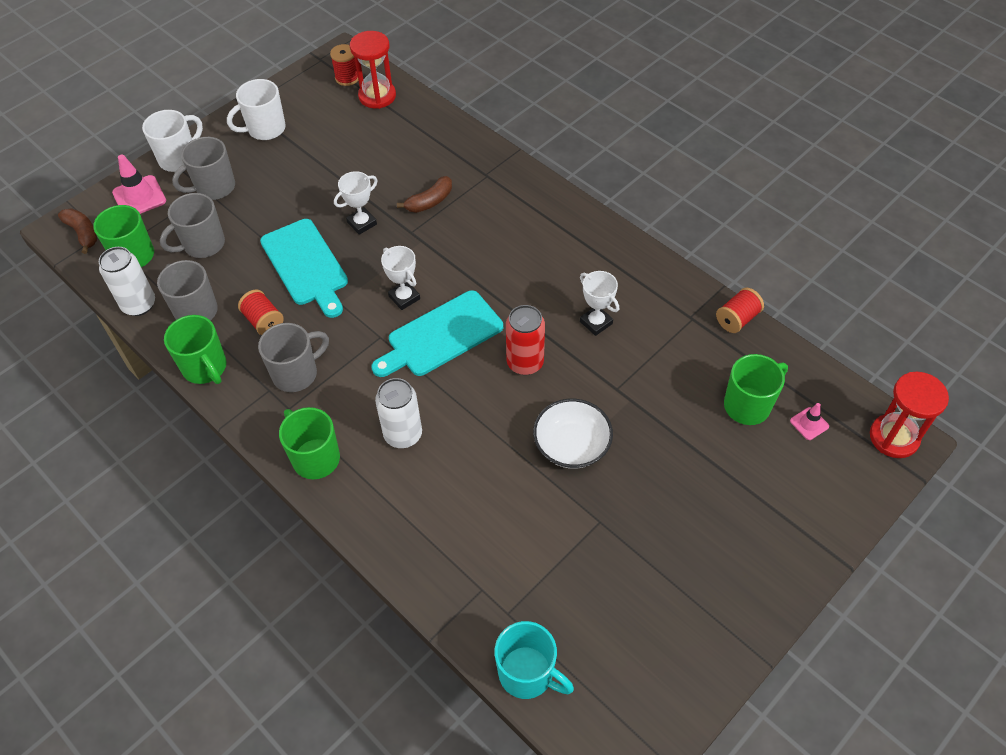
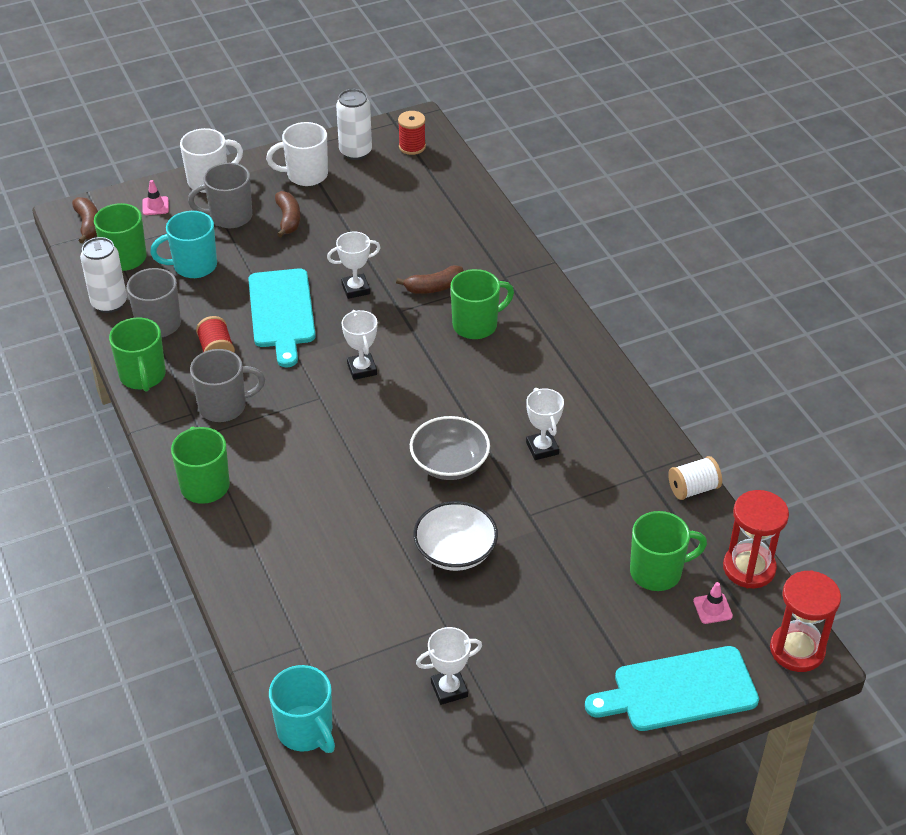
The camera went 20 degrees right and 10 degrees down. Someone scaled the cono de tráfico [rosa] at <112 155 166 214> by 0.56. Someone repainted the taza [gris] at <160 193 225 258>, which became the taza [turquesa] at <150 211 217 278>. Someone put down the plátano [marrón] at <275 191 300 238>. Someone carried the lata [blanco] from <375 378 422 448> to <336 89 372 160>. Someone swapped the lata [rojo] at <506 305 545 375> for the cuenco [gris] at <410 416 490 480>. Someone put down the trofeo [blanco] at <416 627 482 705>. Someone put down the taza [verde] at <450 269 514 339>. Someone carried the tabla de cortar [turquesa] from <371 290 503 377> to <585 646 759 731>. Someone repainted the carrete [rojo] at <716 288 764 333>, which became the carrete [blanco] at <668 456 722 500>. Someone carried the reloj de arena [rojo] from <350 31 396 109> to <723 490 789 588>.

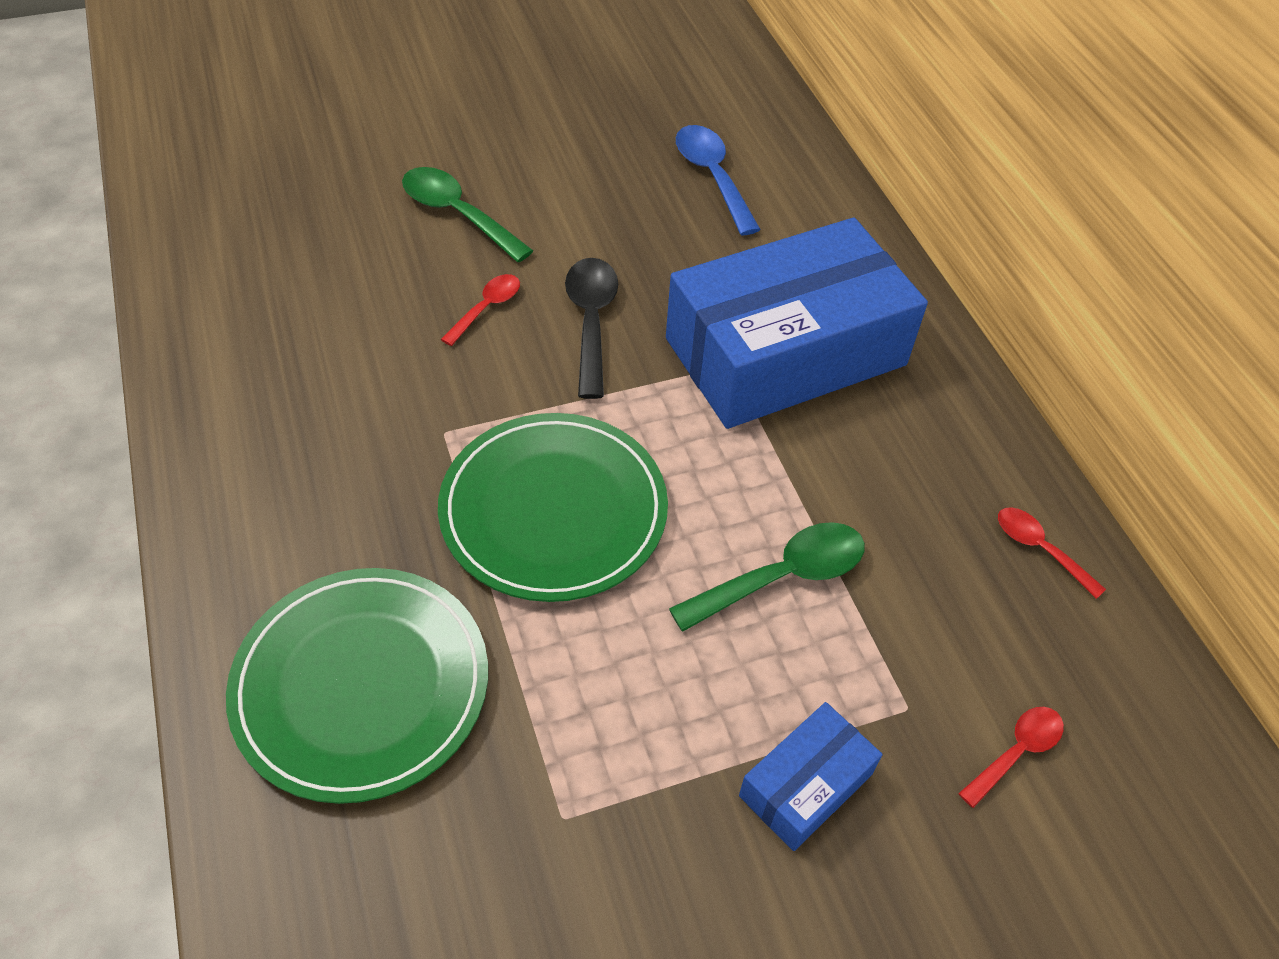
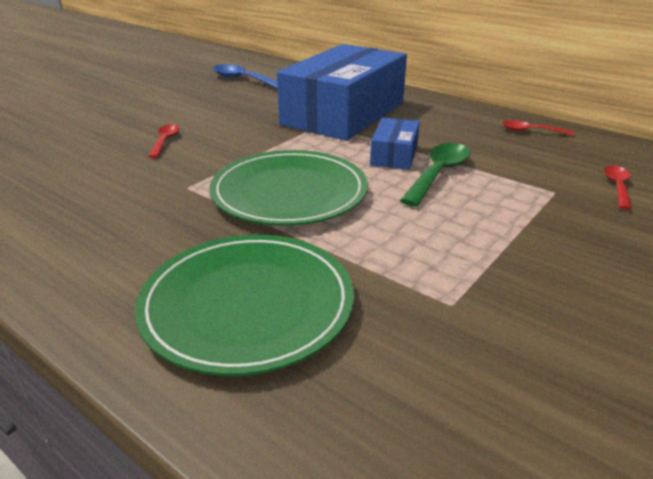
The camera went 30 degrees left and 20 degrees down. Someone carried the caja [azul] from <739 702 883 851> to <370 118 420 170>. Someone took away the cuchara [verde] at <402 167 533 263>. Someone took away the cuchara [negro] at <565 258 618 399>.

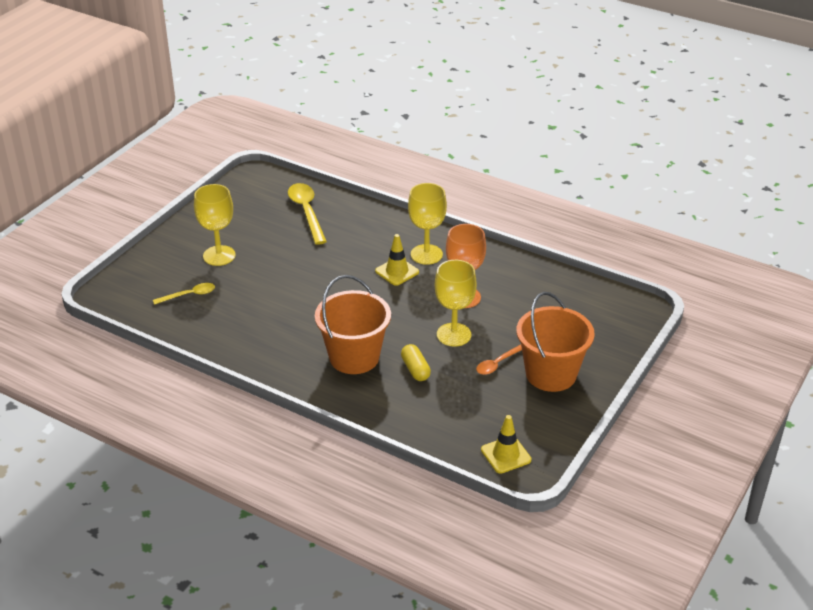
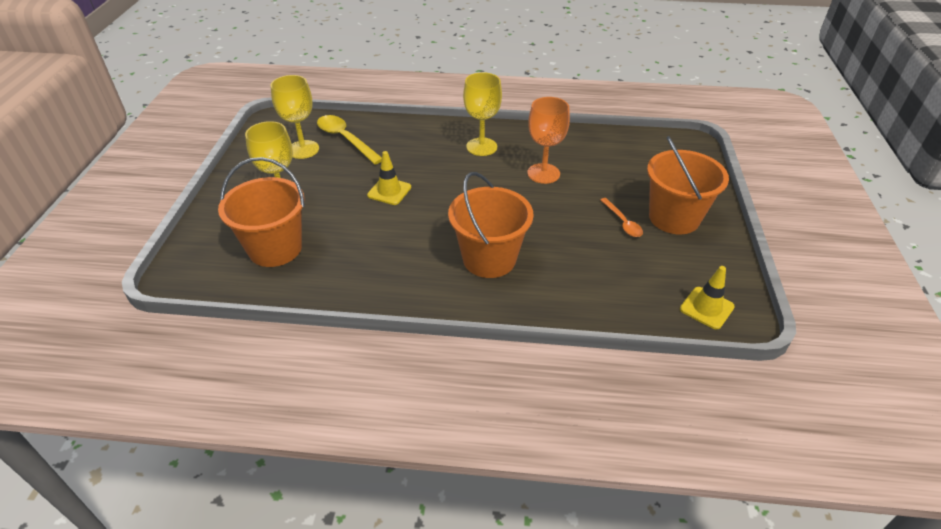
The camera went 25 degrees left and 5 degrees up. Someone swapped the cuchara [amarillo] at <153 283 215 305> for the balde [naranja] at <218 157 305 267>. Someone carried the copa [amarillo] from <435 260 477 346> to <271 75 319 159>. Someone carried the cono de tráfico [amarillo] from <375 234 419 286> to <367 151 411 205>. Someone rotated the cuchara [naranja] at <476 344 522 375> by 45 degrees counterclockwise. Someone took away the cápsula [amarillo] at <401 344 431 381>.

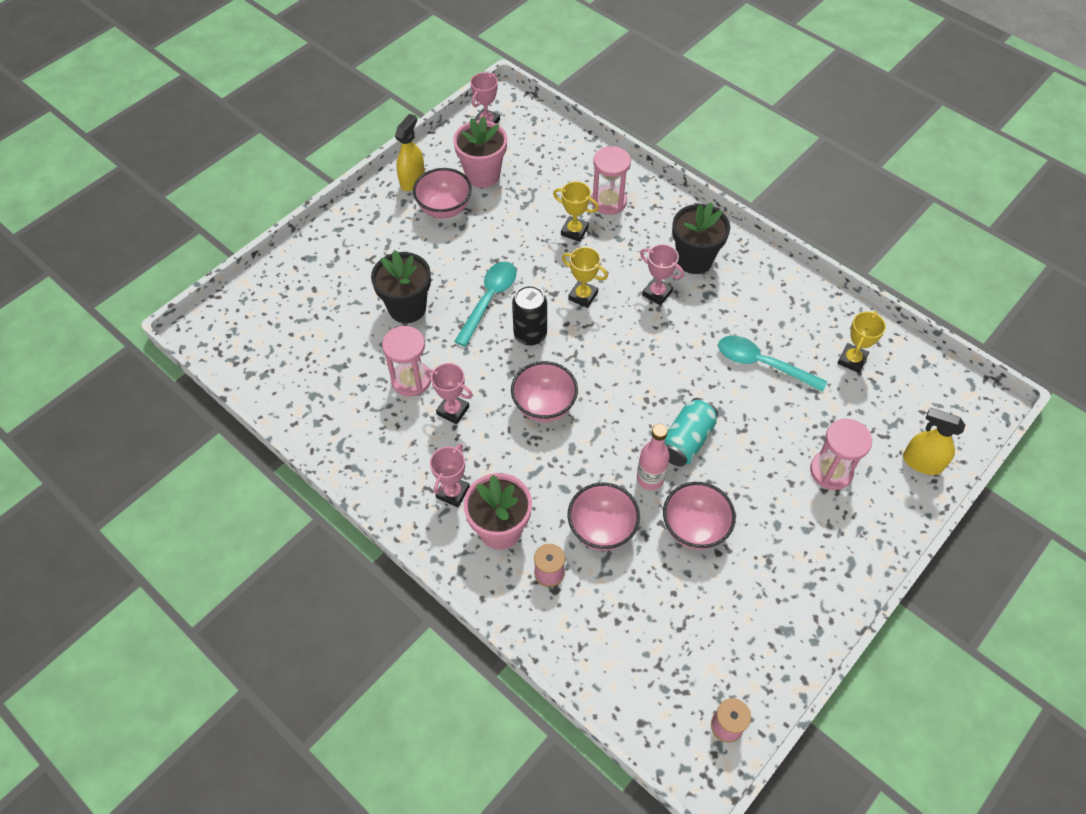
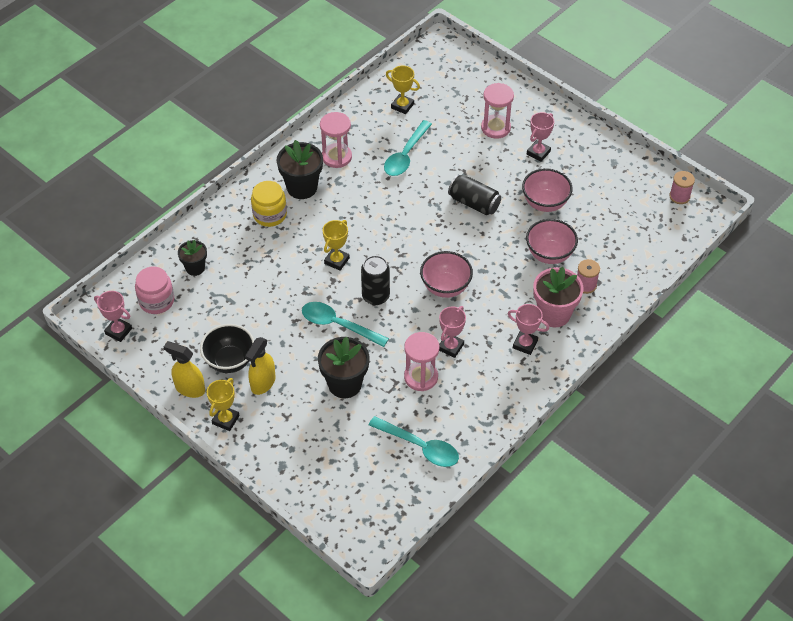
The camera went 90 degrees left and 5 degrees down. Someone put down the tarro [rosa] at <135 267 174 314>. Someone put down the maceta [negro] at <178 240 207 276>. Someone repainted the cuenco [rosa] at <413 168 472 219>, which became the cuenco [negro] at <200 324 254 373>. Someone carried the trofeo [amarillo] from <553 181 599 242> to <207 378 240 431>. Someone carried the pulverizador [amarillo] from <903 408 965 475> to <245 337 276 395>. Someone put down the tarro [amarillo] at <251 181 287 227>. Someone carried the reloj de arena [rosa] from <592 146 631 215> to <320 112 352 168>. Someone put down the cuchara [turquesa] at <369 416 459 467>. Someone repainted the lata [turquesa] at <664 398 718 467>, which became the lata [negro] at <448 174 501 215>. Someone carried the trofeo [rosa] from <640 244 684 306> to <527 112 554 162>. Someone took away the maceta [rosa] at <453 116 507 188>. Someone took away the botella [rosa] at <637 424 670 490>.

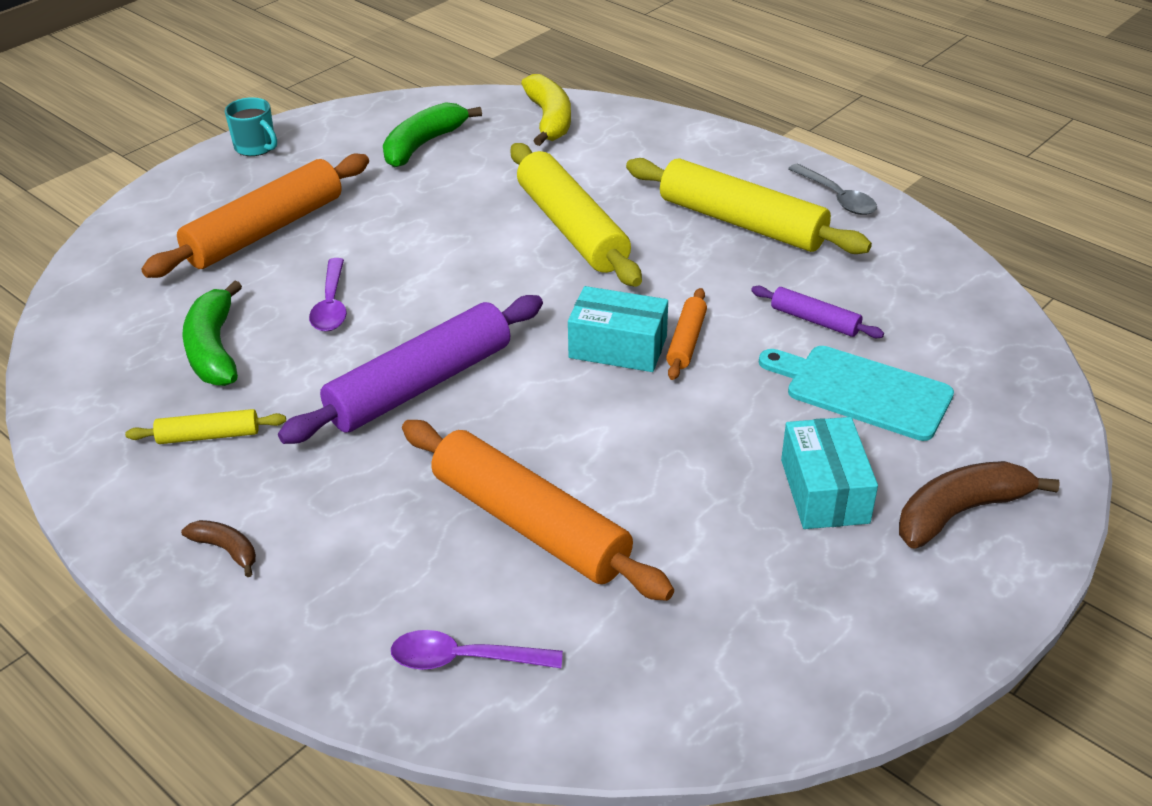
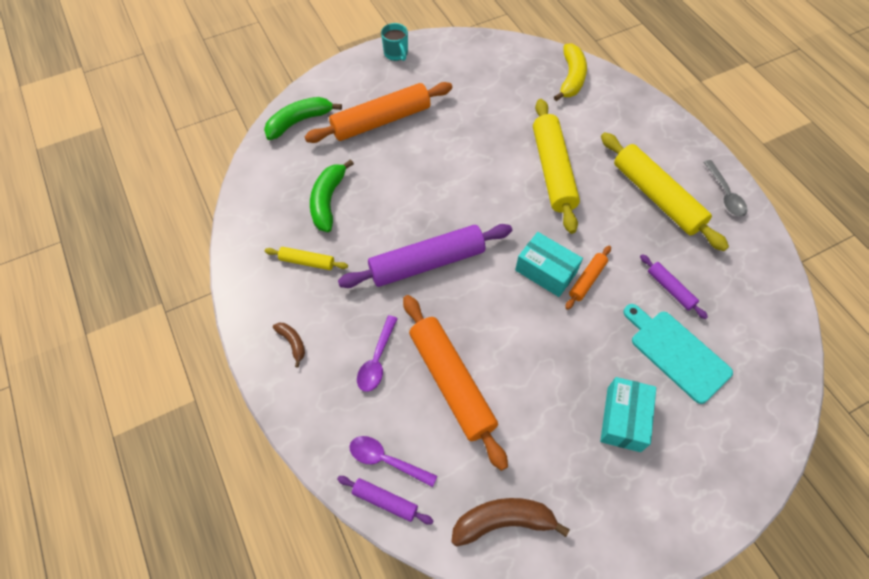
The camera went 20 degrees right and 20 degrees up. Someone carried the plátano [verde] from <383 102 482 167> to <264 97 342 140>. Someone put down the rodillo [morado] at <337 476 434 525>. Someone carried the cuchara [morado] from <309 258 347 332> to <357 315 398 392>. Someone carried the plátano [marrón] from <899 461 1060 549> to <451 498 570 547>.

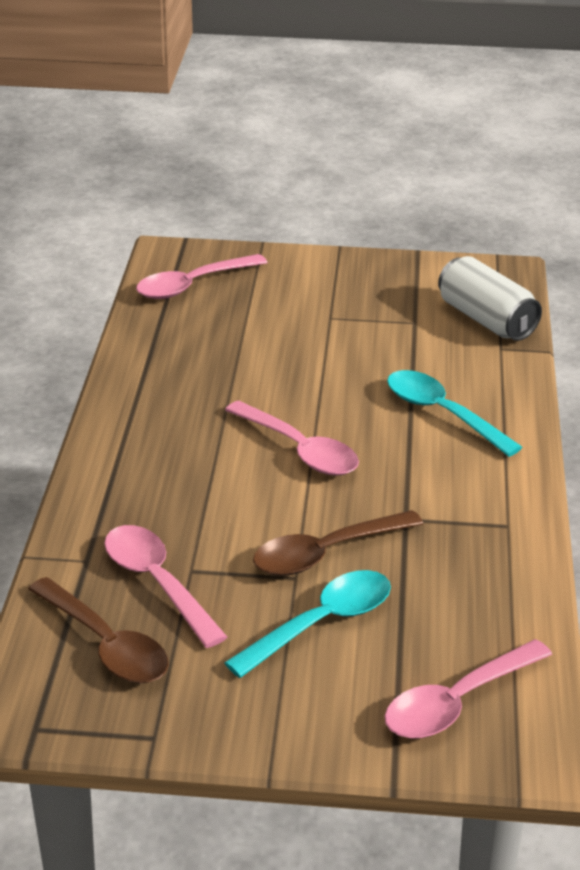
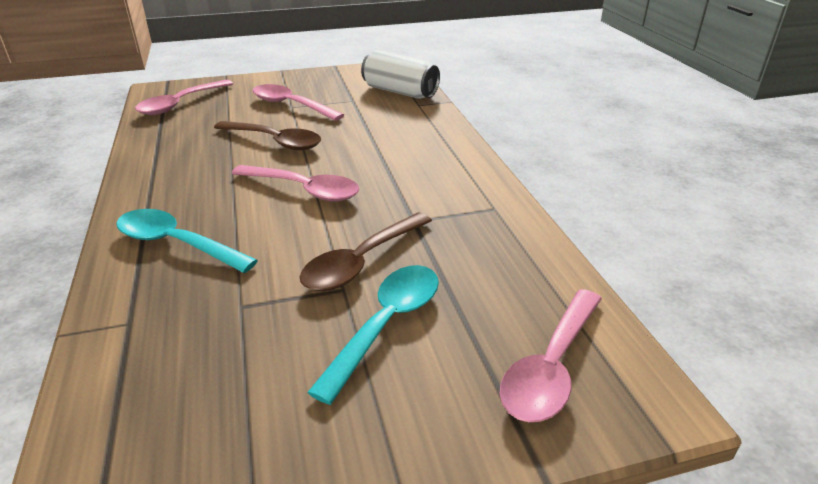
The camera went 20 degrees left and 0 degrees up. Someone carried the cuchara [turquesa] from <387 370 522 457> to <116 209 258 273>. Someone carried the cuchara [marrón] from <28 577 169 683> to <214 121 321 150>. Someone carried the cuchara [rosa] from <104 525 227 648> to <253 84 344 121>.

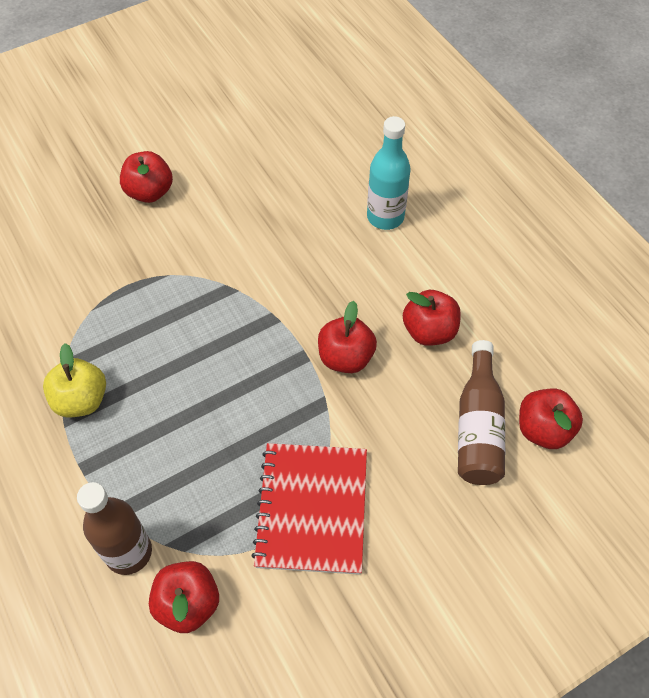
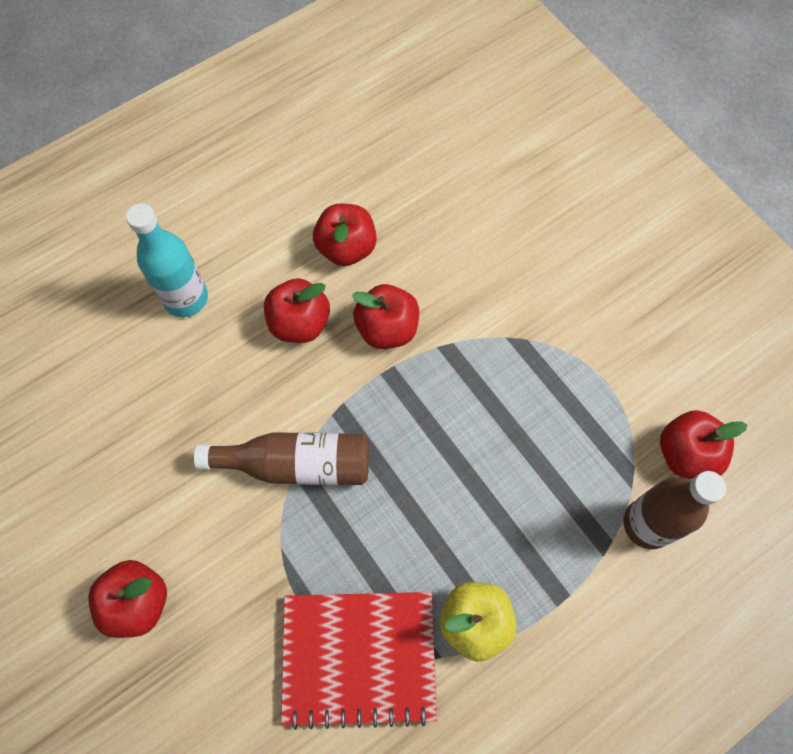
The camera went 95 degrees left and 10 degrees up. Someone carried the botella [marrón] from <458 340 505 485> to <194 432 369 485>. Someone carried the manzana [rojo] from <519 389 583 449> to <264 278 330 343>. Someone carried the cuaderno [rojo] from <251 443 367 575> to <281 592 437 730>.

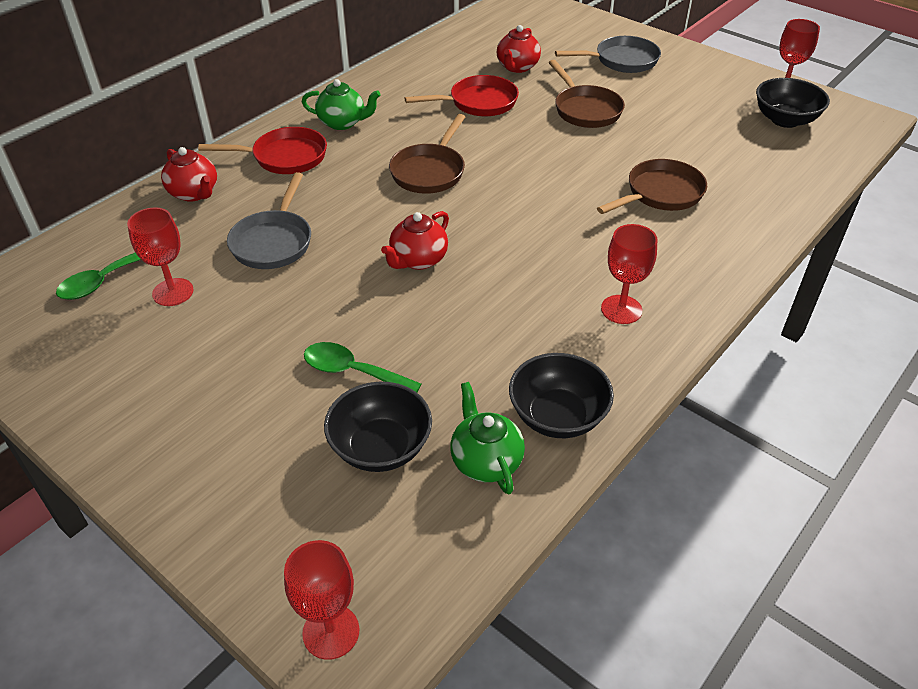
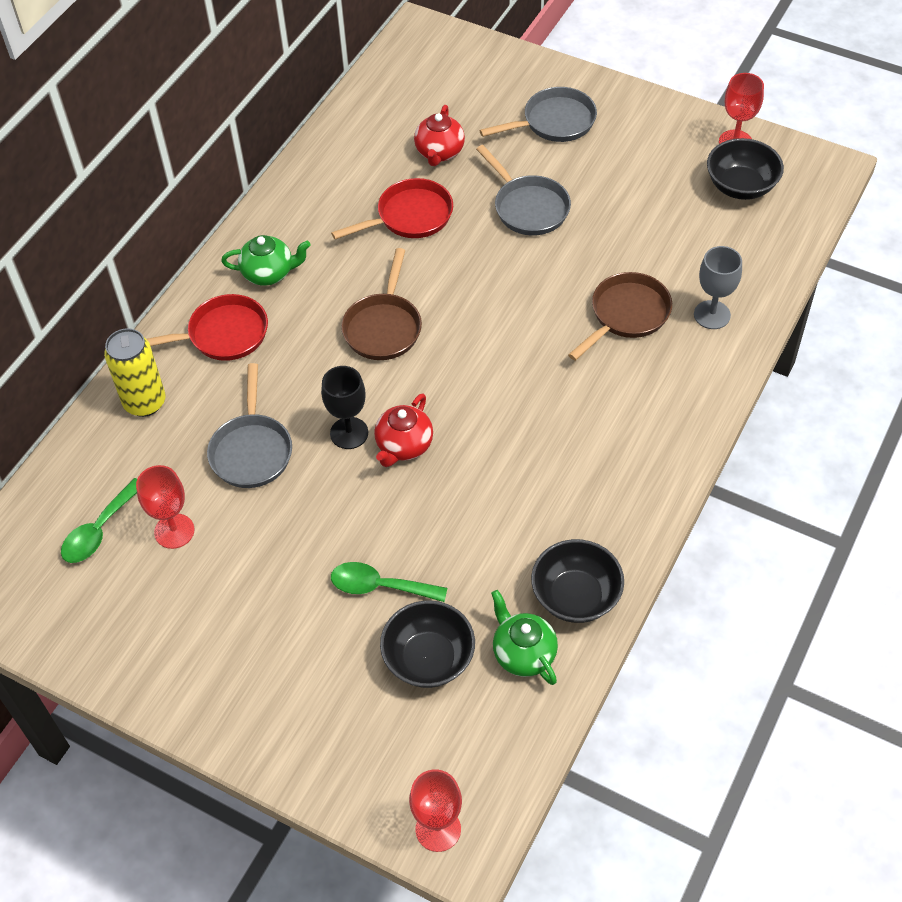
The camera went 10 degrees left and 10 degrees up. Someone swapped the tetera [rojo] at <161 147 217 202> for the lata [amarillo] at <104 328 166 417>. Someone put down the copa [negro] at <321 366 368 449>. Someone repainted the sartén [marrón] at <549 60 625 128>, which became the sartén [gris] at <476 145 571 235>. Someone put down the copa [gris] at <694 246 742 329>. Someone took away the copa [rojo] at <601 224 657 324>.

